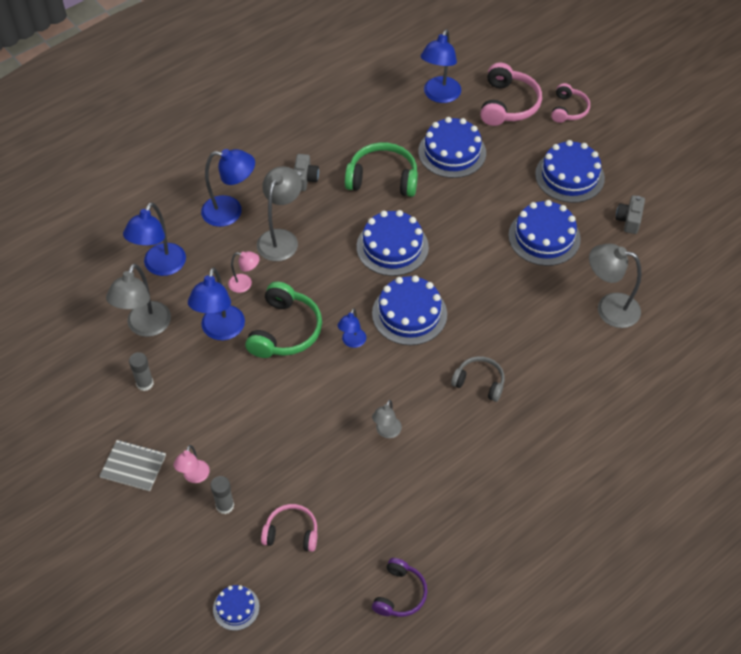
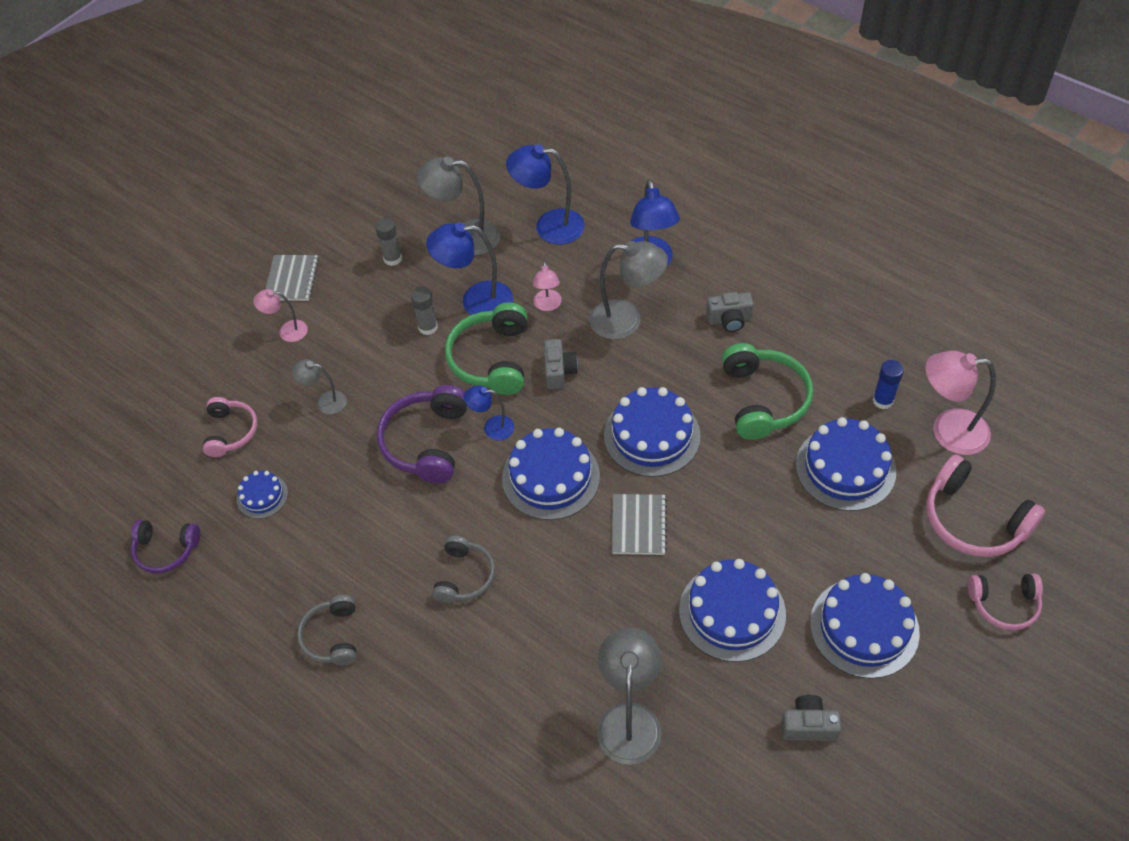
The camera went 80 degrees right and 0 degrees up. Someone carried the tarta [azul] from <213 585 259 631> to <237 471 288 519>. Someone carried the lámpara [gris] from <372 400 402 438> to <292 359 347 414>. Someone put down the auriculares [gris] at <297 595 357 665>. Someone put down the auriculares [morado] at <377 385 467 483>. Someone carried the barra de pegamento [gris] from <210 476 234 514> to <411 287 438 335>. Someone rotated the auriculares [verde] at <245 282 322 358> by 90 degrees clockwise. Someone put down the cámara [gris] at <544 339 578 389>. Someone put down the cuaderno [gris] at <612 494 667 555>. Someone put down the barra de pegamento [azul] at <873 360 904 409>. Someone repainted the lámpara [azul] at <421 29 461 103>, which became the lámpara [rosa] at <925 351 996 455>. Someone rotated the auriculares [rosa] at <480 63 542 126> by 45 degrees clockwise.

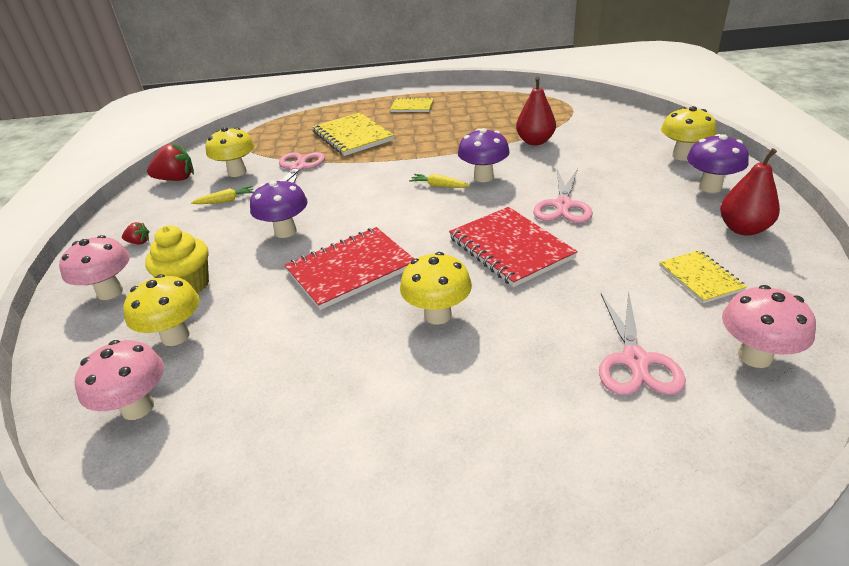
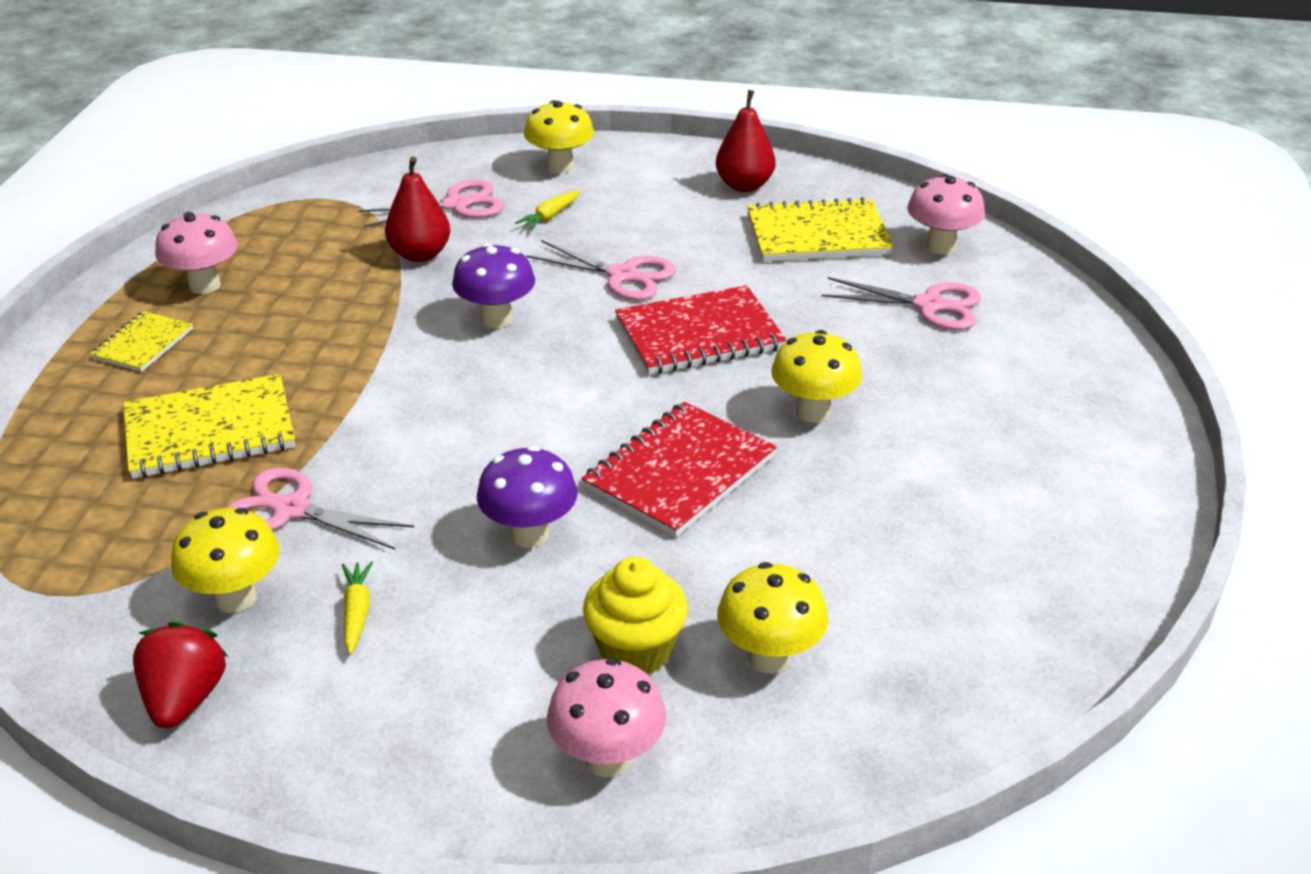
The camera went 80 degrees left and 0 degrees up. Someone carried the seta [rosa] from <74 340 164 420> to <155 212 238 294>. Someone put down the tijeras [rosa] at <358 179 504 227>. Someone carried the zanahoria [amarillo] from <409 174 470 188> to <515 190 581 230>. Someone rotated the cuaderno [rojo] at <285 227 414 310> by 60 degrees clockwise. Someone scaled the cuaderno [amarillo] at <659 250 747 303> by 1.75. Someone took away the fresa [rojo] at <122 222 149 244>. Someone took away the seta [morado] at <687 134 749 193>.

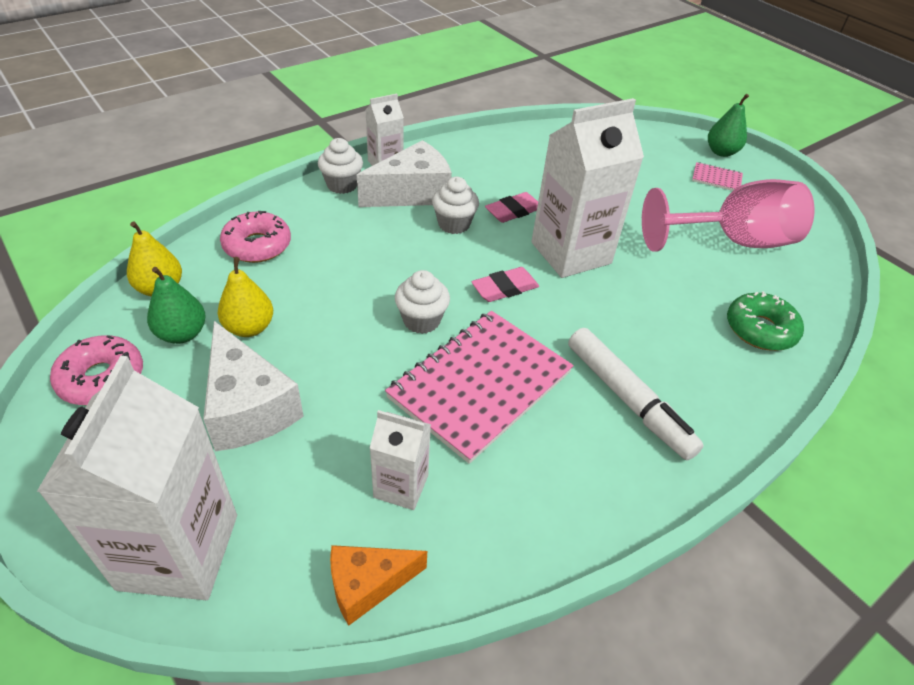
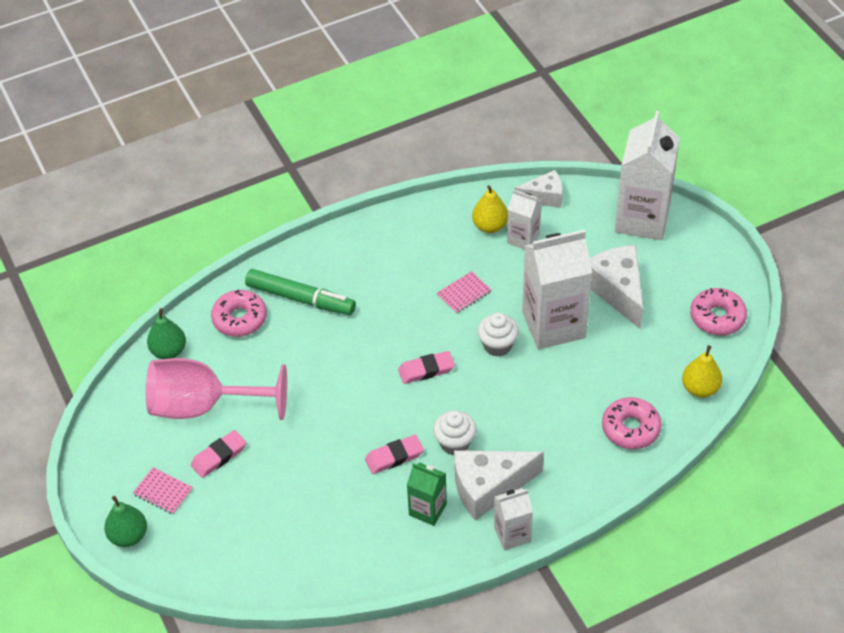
The camera went 165 degrees left and 5 degrees up. Someone carried the pera [verde] from <147 267 206 344> to <147 308 186 359>. Someone put down the goma de borrar [rosa] at <191 430 246 478>. Someone repainted the rosquilla [verde] at <727 291 804 351>, which became the rosquilla [rosa] at <211 289 267 337>. Someone put down the rotulador [verde] at <245 269 356 315>. Someone put down the cartón de leche [verde] at <407 463 447 526>. Someone scaled the cuaderno [rosa] at <385 311 574 464> by 0.42. Someone carried the pera [amarillo] from <218 257 273 337> to <472 185 508 233>. Someone repainted the queso [naranja] at <330 545 427 626>, which became the queso [blanco] at <514 170 563 208>. Someone carried the cartón de leche [blanco] from <531 98 644 278> to <522 230 592 349>. Someone took away the magdalena [blanco] at <318 138 363 194>. Someone took away the rotulador [blanco] at <568 328 704 460>.

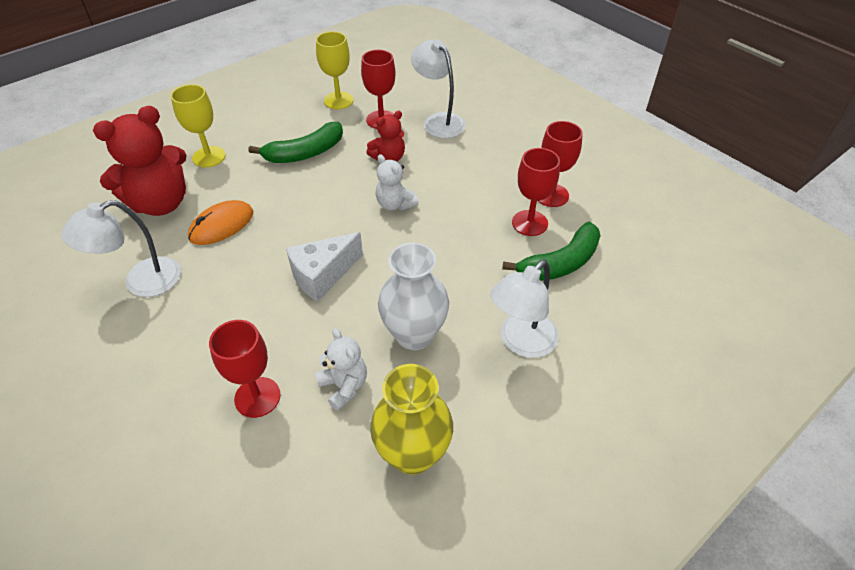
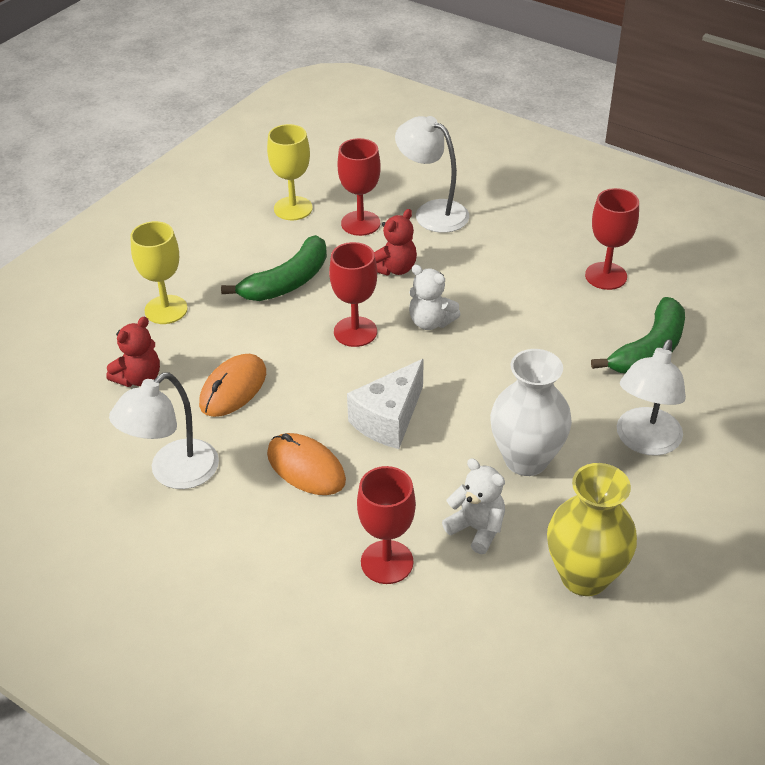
The camera went 15 degrees left and 5 degrees down. Someone scaled the osito [rojo] at <93 106 187 216> by 0.53. Someone put down the ratón [naranja] at <267 433 346 495>. Someone carried the copa [rojo] from <512 148 560 236> to <329 242 377 347>.

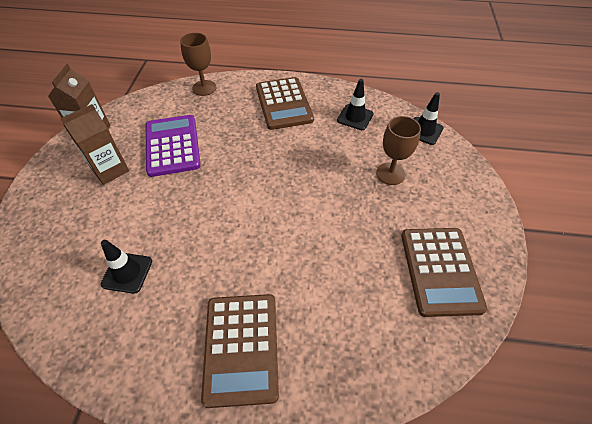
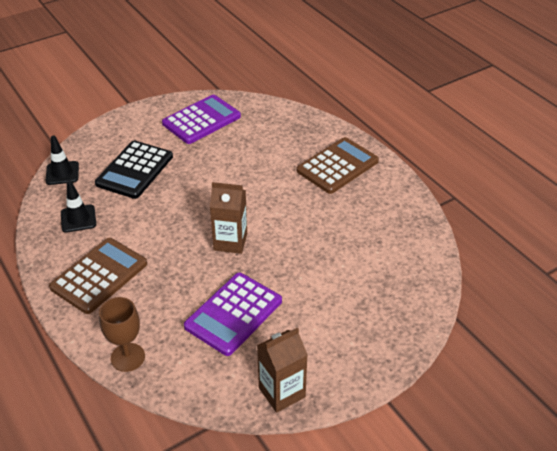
The camera went 130 degrees left and 10 degrees down. Someone swapped the copa [marrón] at <376 116 421 185> for the calculadora [negro] at <95 141 173 199>. Someone repainted the calculadora [marrón] at <401 228 487 317>, which became the calculadora [morado] at <162 95 241 144>. Someone carried the cartón de leche [marrón] from <60 104 129 185> to <210 182 247 254>. Someone took away the cono de tráfico [negro] at <101 240 152 294>.

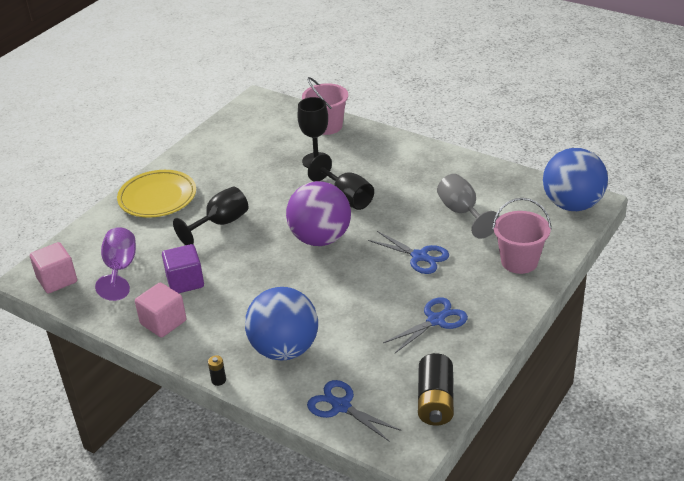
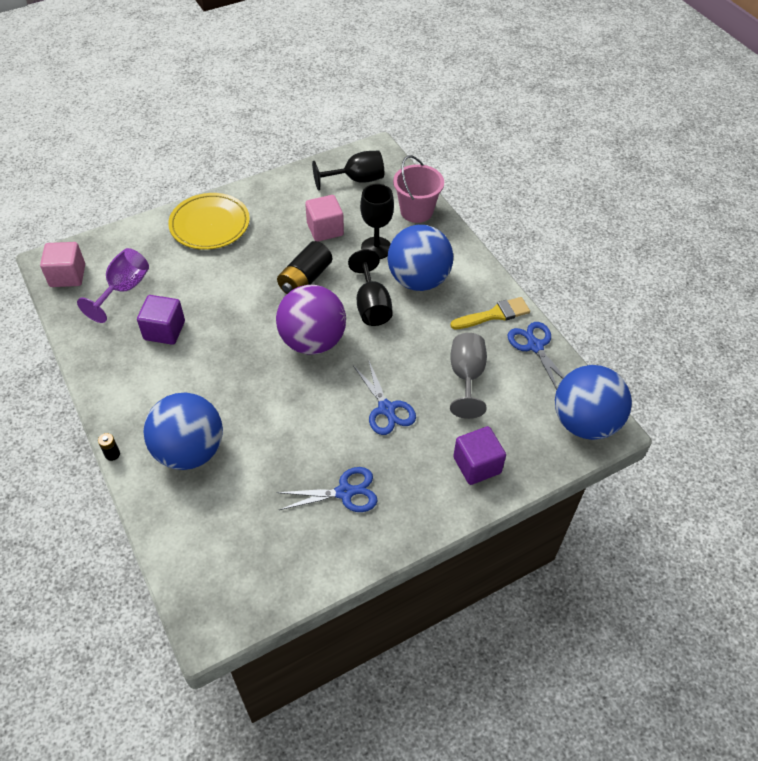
The camera went 25 degrees right and 15 degrees up. Someone carried the pila [negro] from <418 353 454 426> to <277 241 332 294>. Someone carried the cubo [rosa] from <135 282 186 338> to <305 195 344 241>. Someone carried the copa [negro] from <173 187 248 245> to <312 150 384 191>. Someone put down the pelota [azul] at <388 225 453 291>. Someone put down the pincel [amarillo] at <450 297 530 330>. Someone swapped the balde [rosa] at <492 198 552 274> for the cubo [morado] at <453 426 506 485>. Someone carried the tijeras [azul] from <307 380 401 442> to <507 322 564 390>.

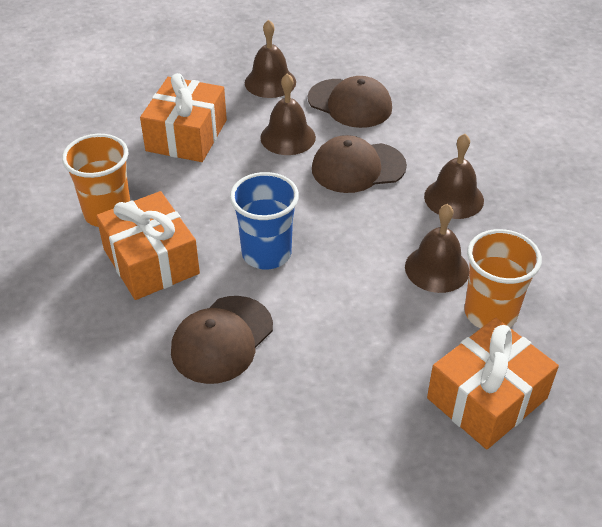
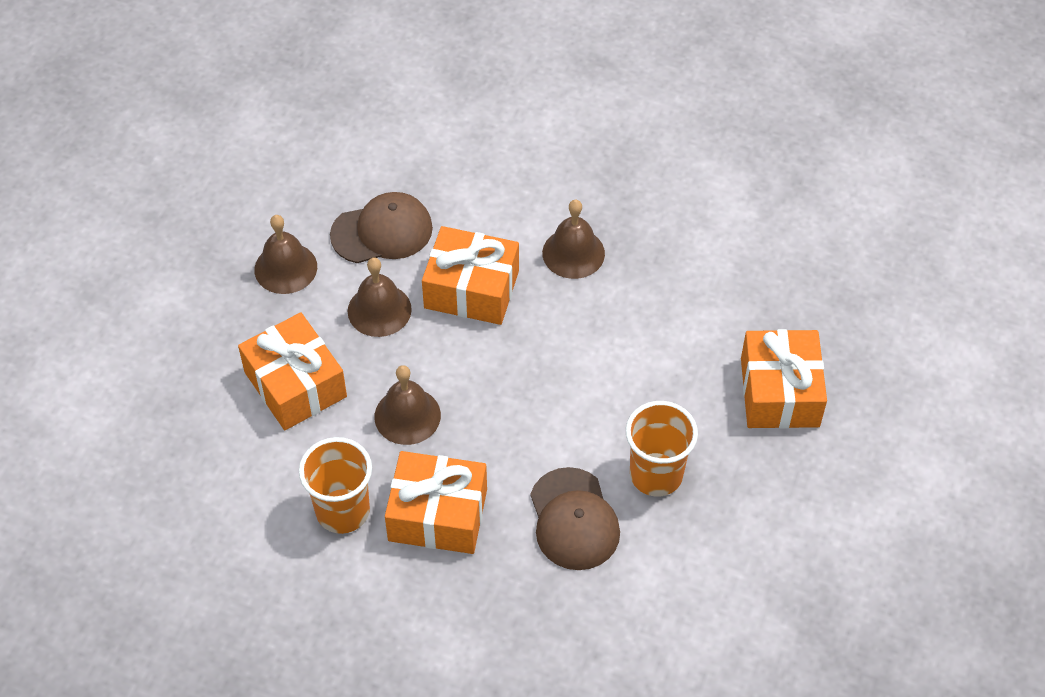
The camera went 50 degrees left and 10 degrees up. Someone carried the campana [marrón] from <405 204 469 293> to <374 365 441 445>. Someone swapped the gorra [marrón] at <312 135 407 193> for the regalo [naranja] at <422 226 519 325>. Someone carried the vaso [naranja] from <464 229 542 329> to <626 401 698 496>. Someone took away the vaso [azul] at <230 172 299 269>.

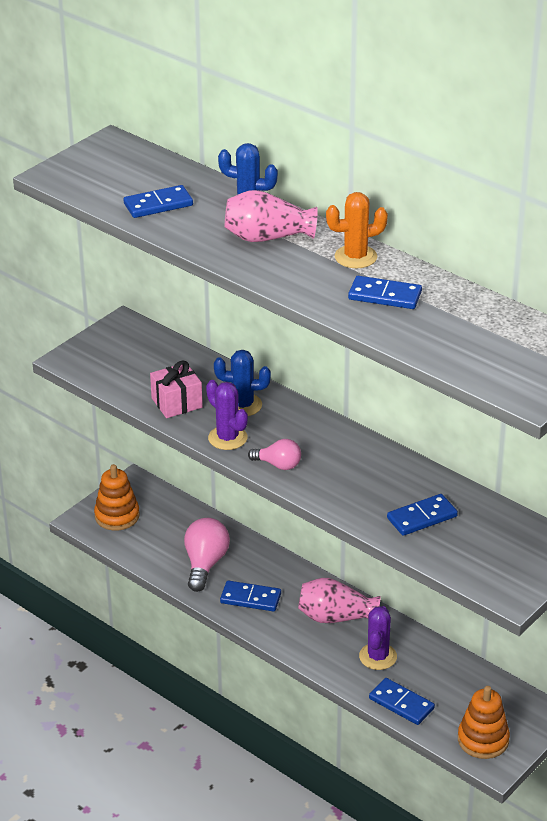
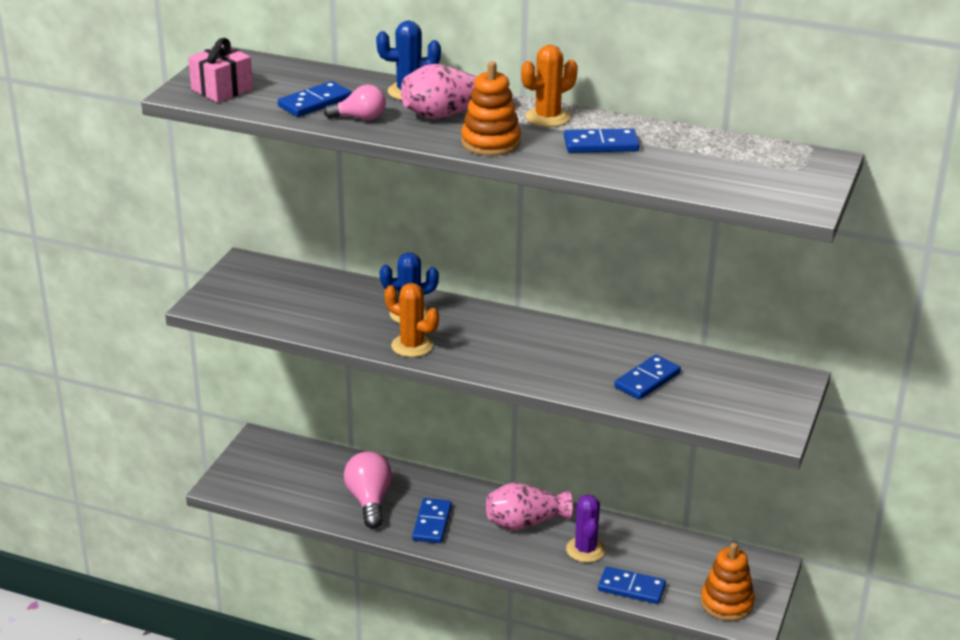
The camera went 20 degrees left and 5 degrees down. Someone carried the regalo [rosa] from <150 360 203 418> to <188 38 253 103>. Someone carried the bombilla [rosa] from <248 439 301 470> to <324 85 386 120>. Someone repainted the cactus [morado] at <206 380 248 450>, which became the cactus [naranja] at <385 283 439 357>. Someone rotated the ficha de dominó [azul] at <220 580 281 612> by 75 degrees counterclockwise. Someone carried the juguete apilable [naranja] from <94 464 140 531> to <461 61 521 156>.

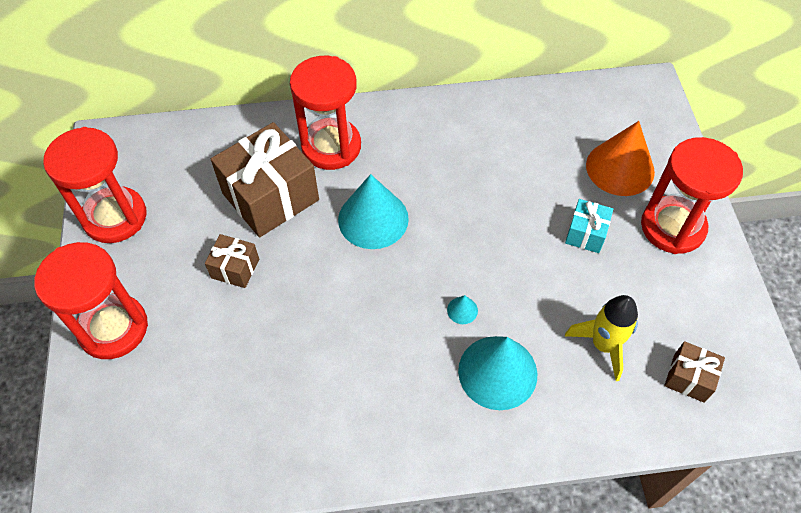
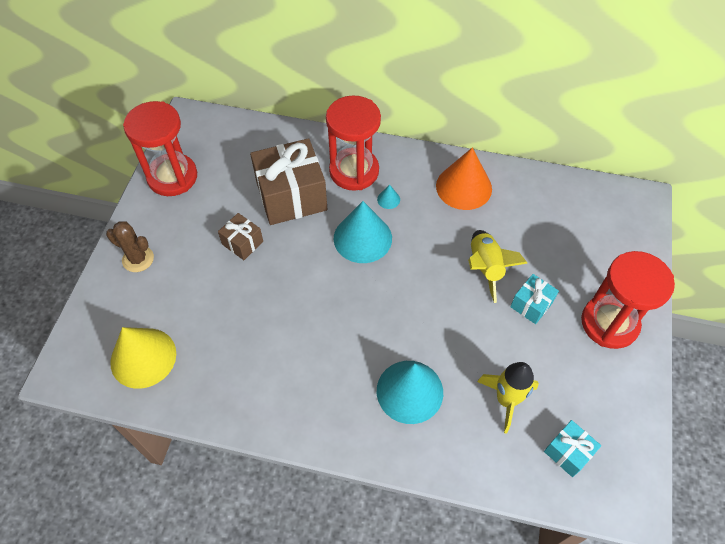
The camera went 20 degrees right and 0 degrees up. Someone swapped the reloj de arena [rojo] at <34 242 148 359> for the cactus [marrón] at <106 221 154 272>. Someone put down the cono [amarillo] at <110 327 176 389>. Someone carried the cono [turquesa] from <447 295 478 324> to <377 184 400 209>. Someone carried the cono [naranja] from <586 121 655 196> to <436 148 492 210>. Someone put down the cohete [amarillo] at <468 230 528 303>. Someone repainted the regalo [marrón] at <664 341 725 403>, which became the regalo [turquesa] at <544 420 601 477>.

